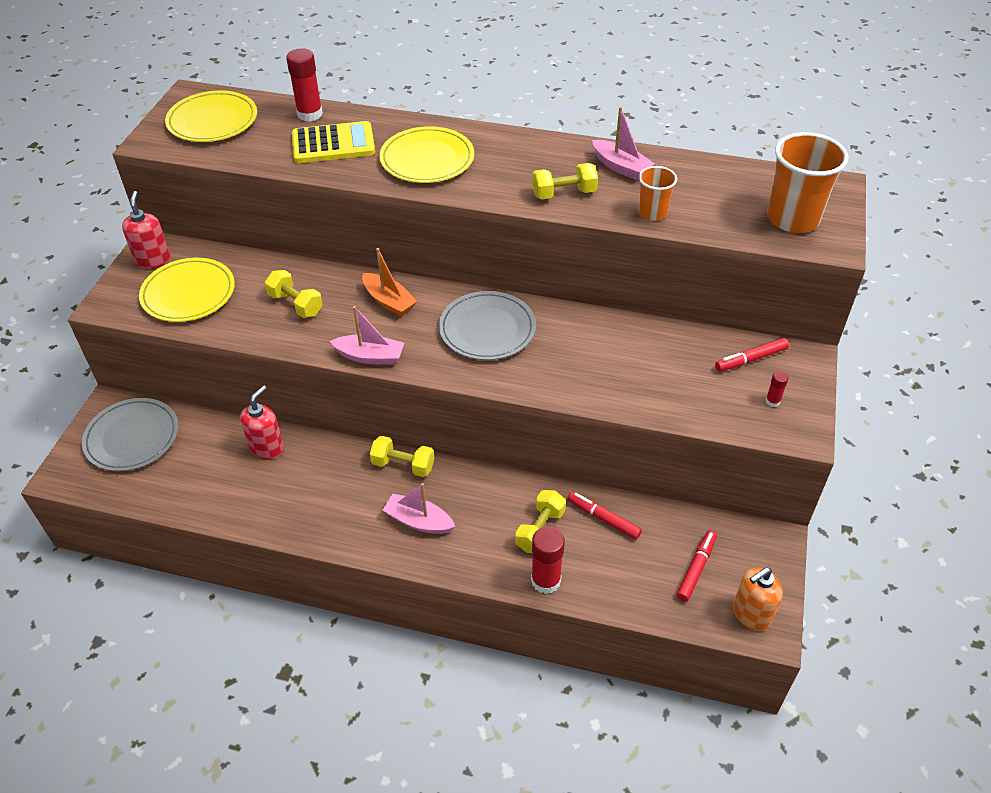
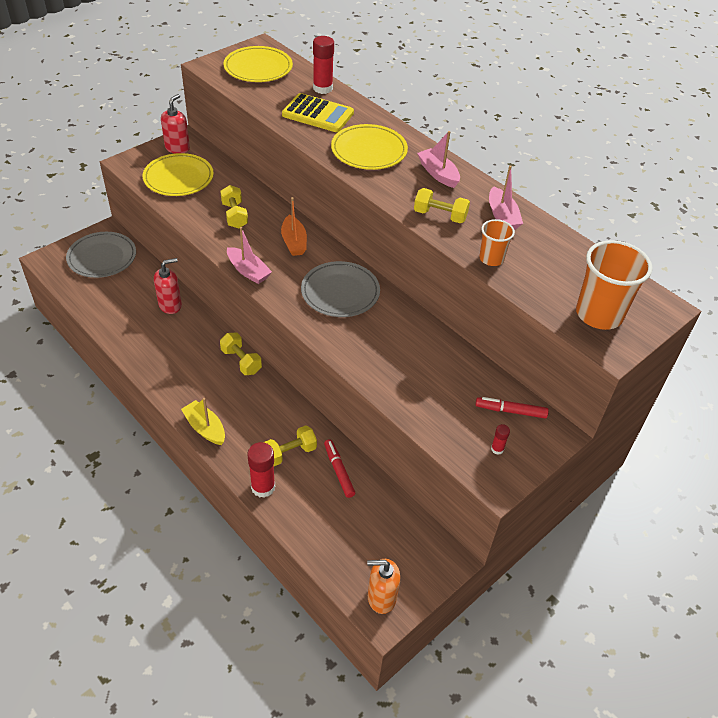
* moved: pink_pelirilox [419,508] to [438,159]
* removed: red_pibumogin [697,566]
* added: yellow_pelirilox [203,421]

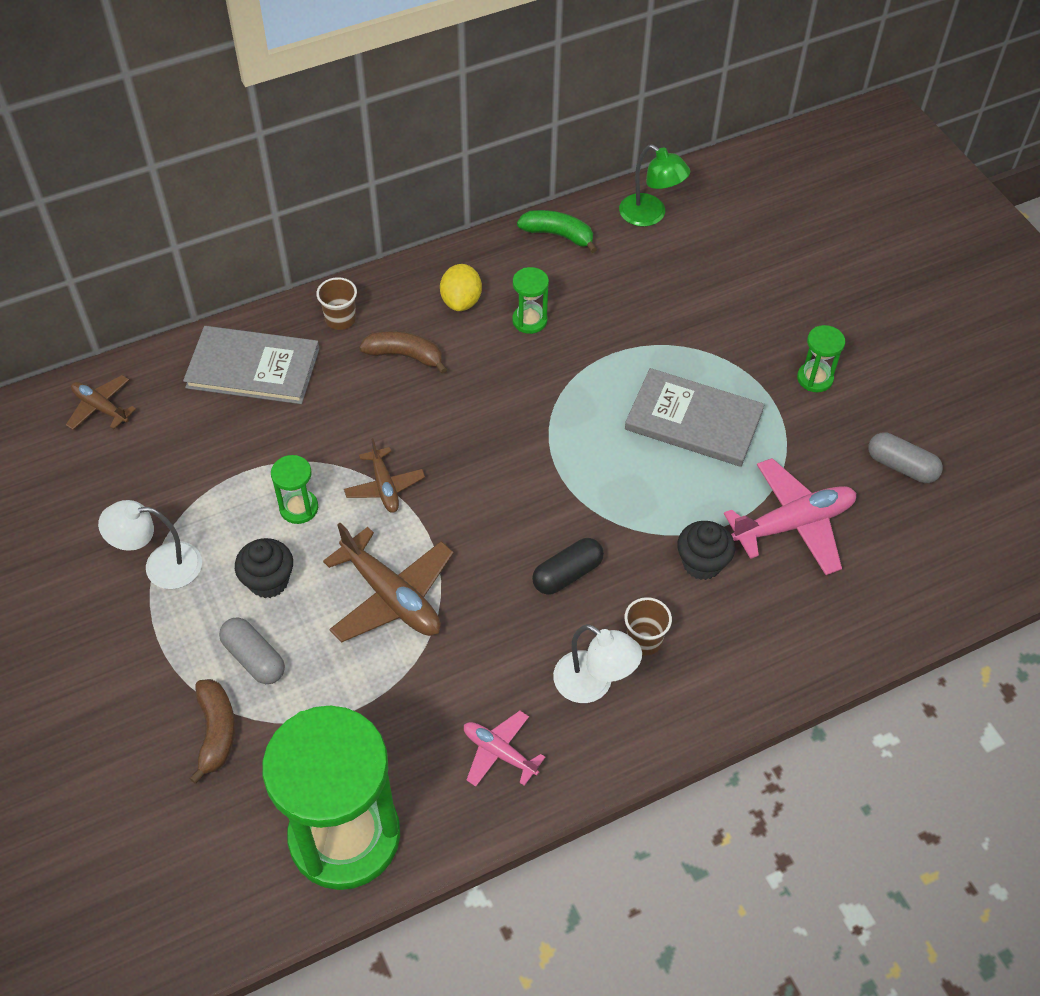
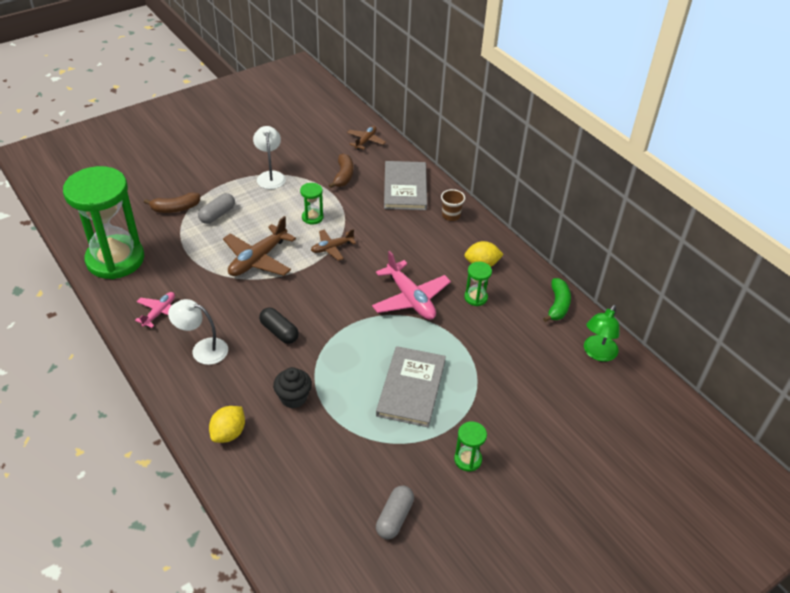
* moved: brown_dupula [403,352] to [341,171]
* moved: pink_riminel [790,516] to [411,285]
* removed: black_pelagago [264,568]
* removed: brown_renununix [648,626]
* turned: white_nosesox [597,663] = [198,332] 75 degrees clockwise
* added: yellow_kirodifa [227,424]

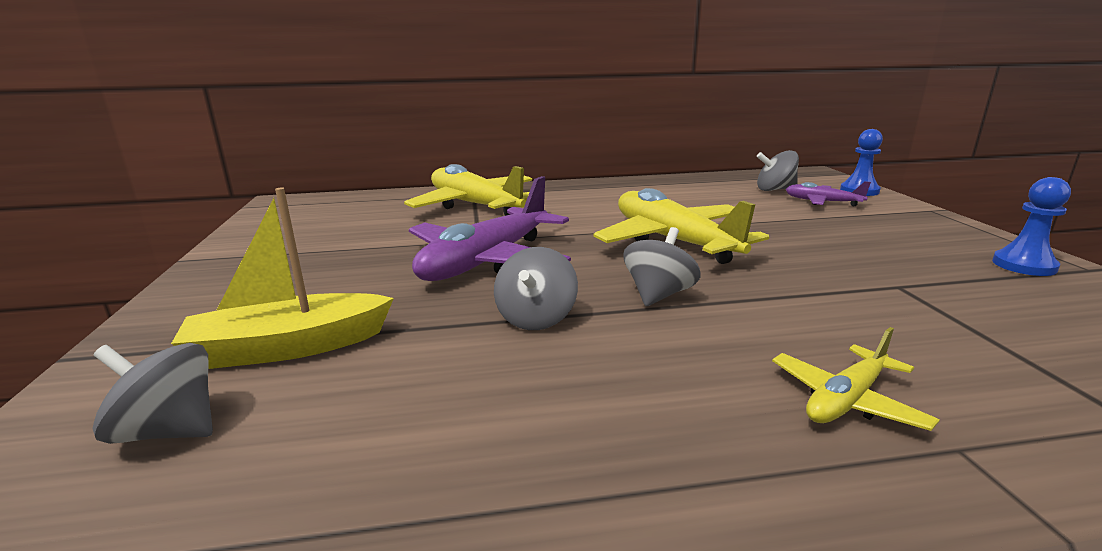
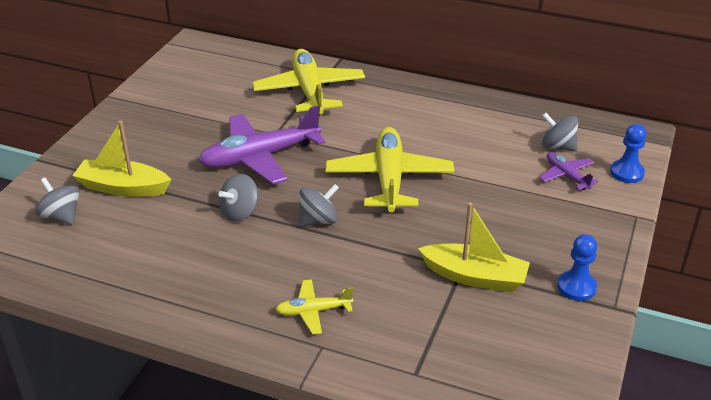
* added: yellow_pelirilox [474,247]

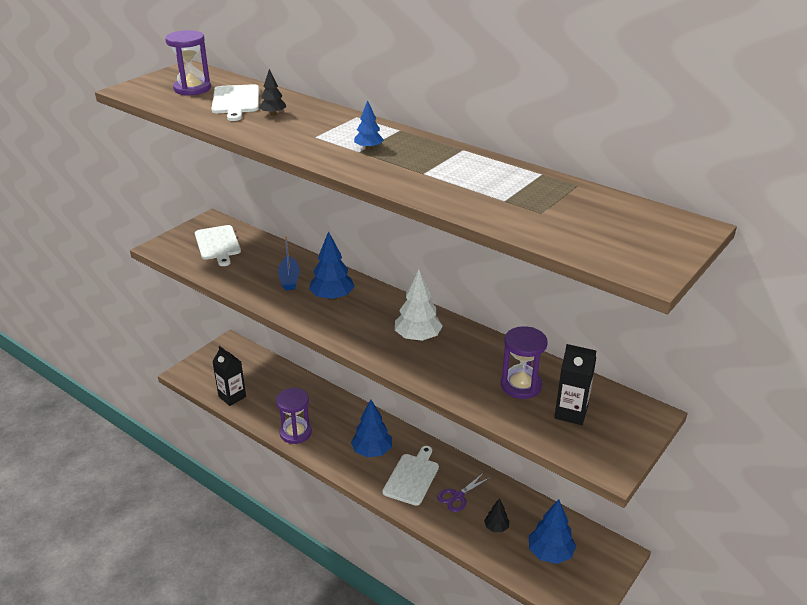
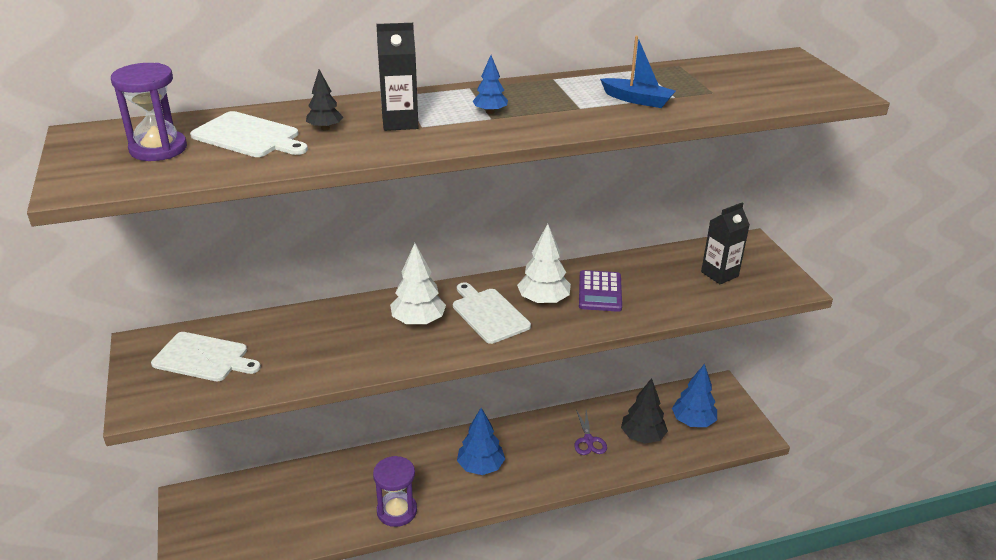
* recoloured: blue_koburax [332,265] to white_koburax [418,284]
* moved: blue_pelirilox [289,263] to [638,72]
* removed: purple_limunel [524,362]
* moved: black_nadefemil [229,376] to [397,77]
* moved: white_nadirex [410,476] to [492,313]
* resized: black_koburax [497,515] = [644,411] x1.80
* added: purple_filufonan [600,291]

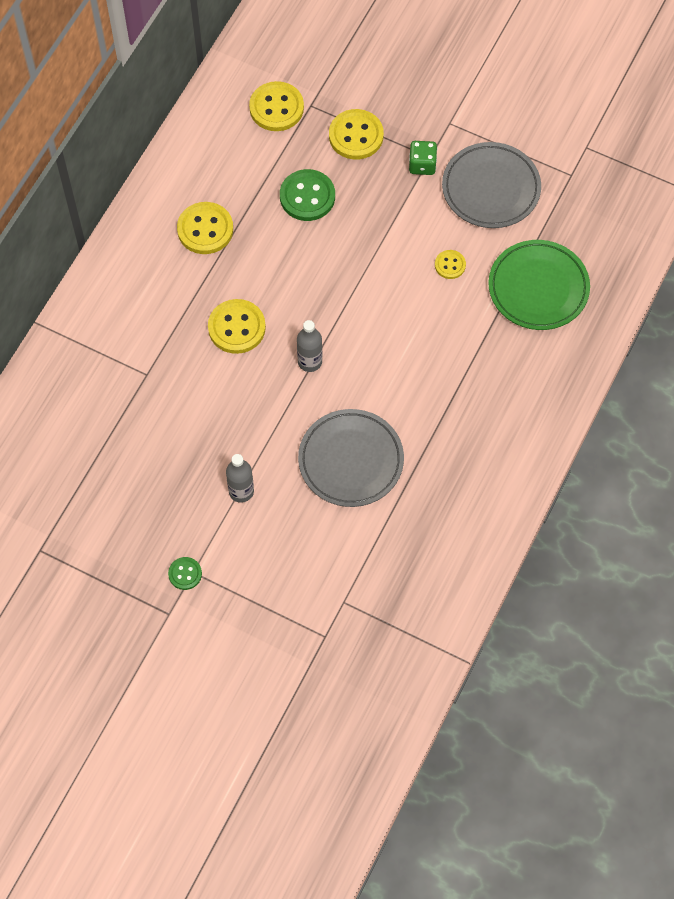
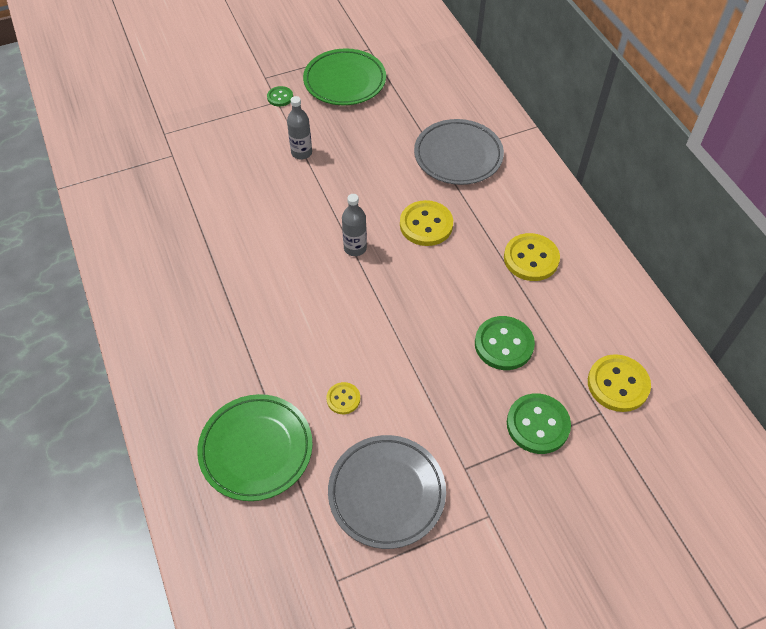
* recoloured: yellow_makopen [356,134] to green_makopen [539,423]
* removed: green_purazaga [423,158]
* moved: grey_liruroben [351,458] to [459,152]
* added: green_liruroben [344,76]

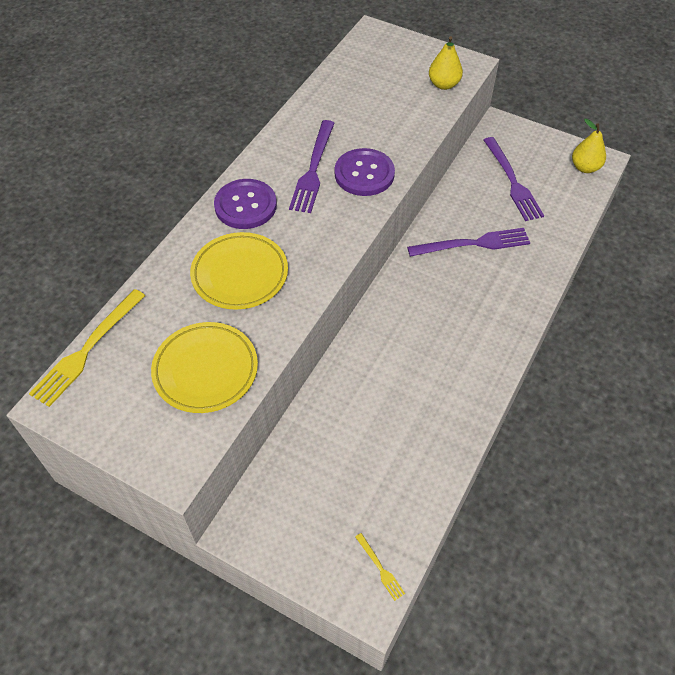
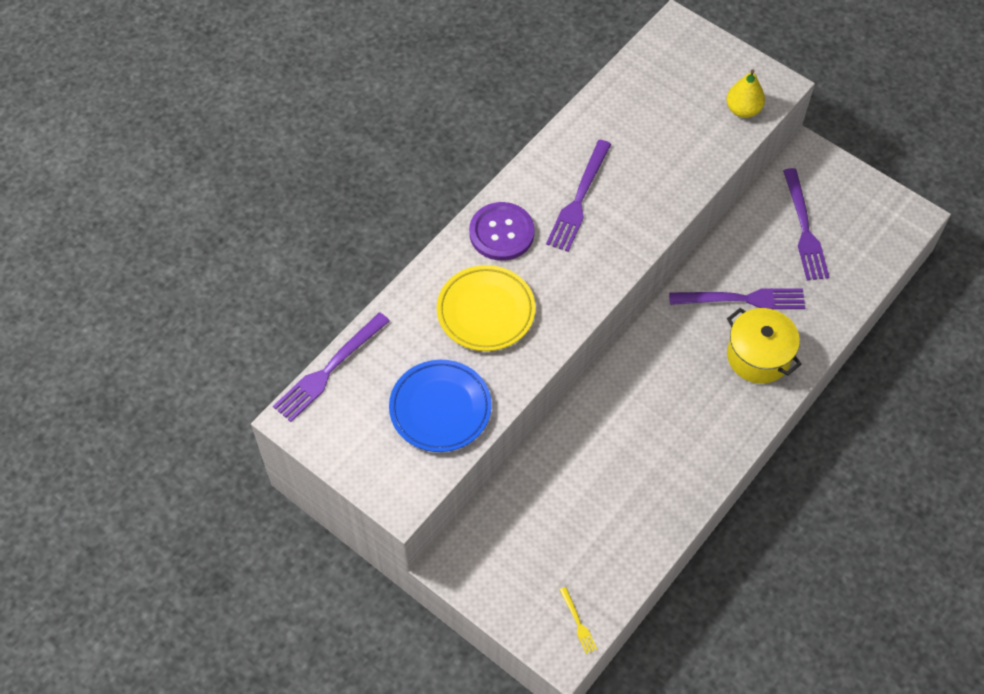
* removed: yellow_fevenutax [589,146]
* removed: purple_makopen [365,172]
* recoloured: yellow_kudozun [87,348] to purple_kudozun [331,367]
* recoloured: yellow_liruroben [204,367] to blue_liruroben [440,406]
* added: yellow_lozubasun [764,346]

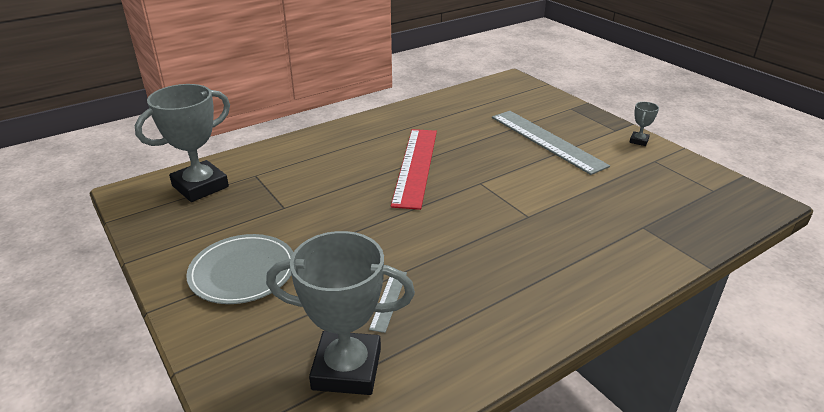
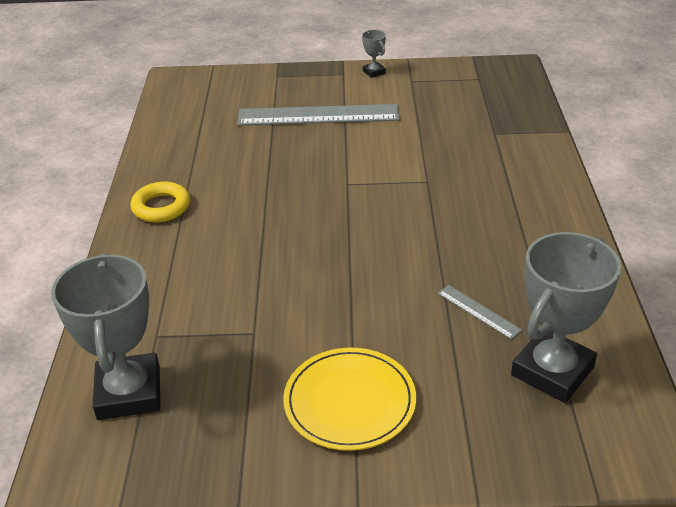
* removed: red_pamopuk [414,169]
* recoloured: grey_liruroben [240,269] to yellow_liruroben [349,399]
* added: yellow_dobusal [160,202]

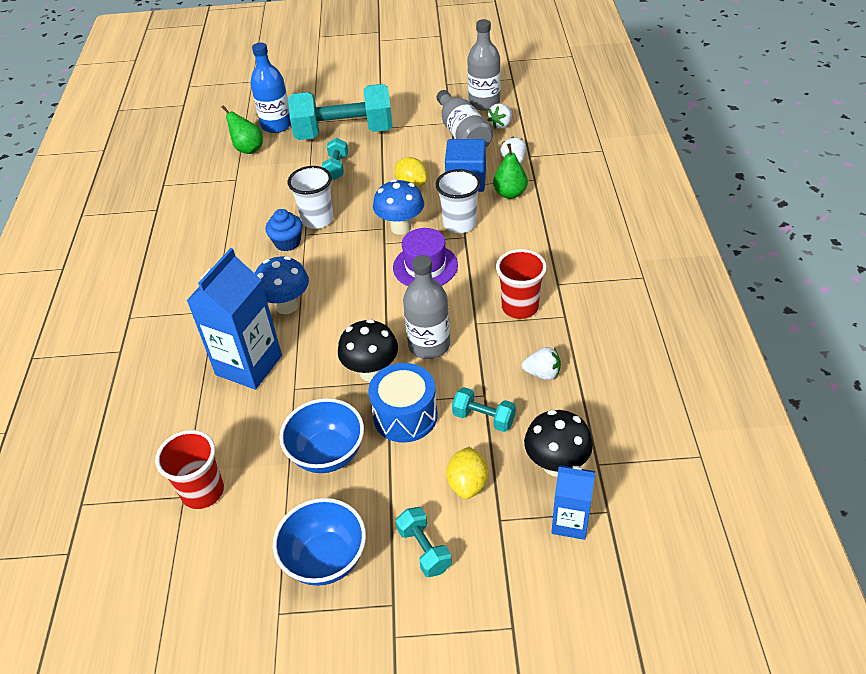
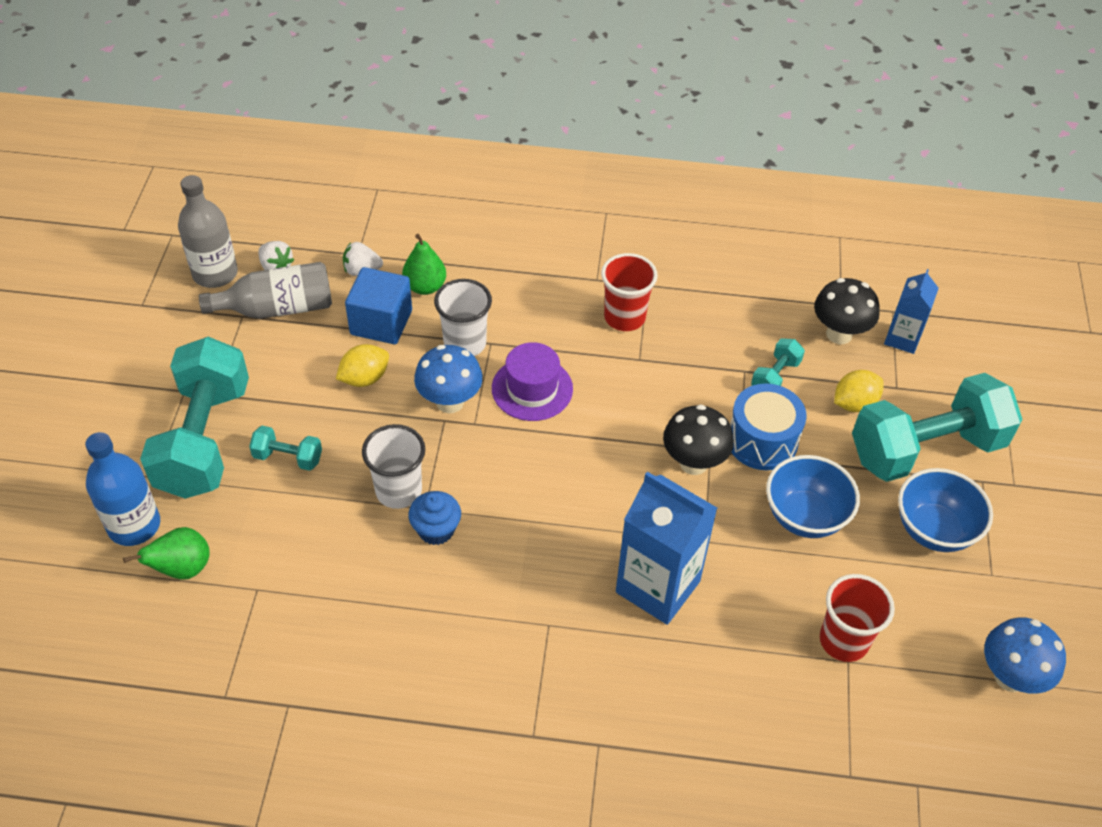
* removed: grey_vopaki [426,307]
* moved: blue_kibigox [282,285] to [1025,655]
* removed: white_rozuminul [541,363]
* turned: yellow_kirodifa [467,473] = [859,391] 45 degrees counterclockwise
* resized: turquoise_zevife [424,542] = [937,427] x2.33

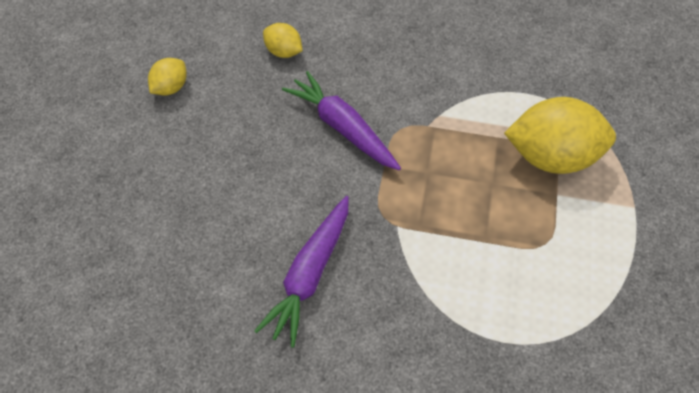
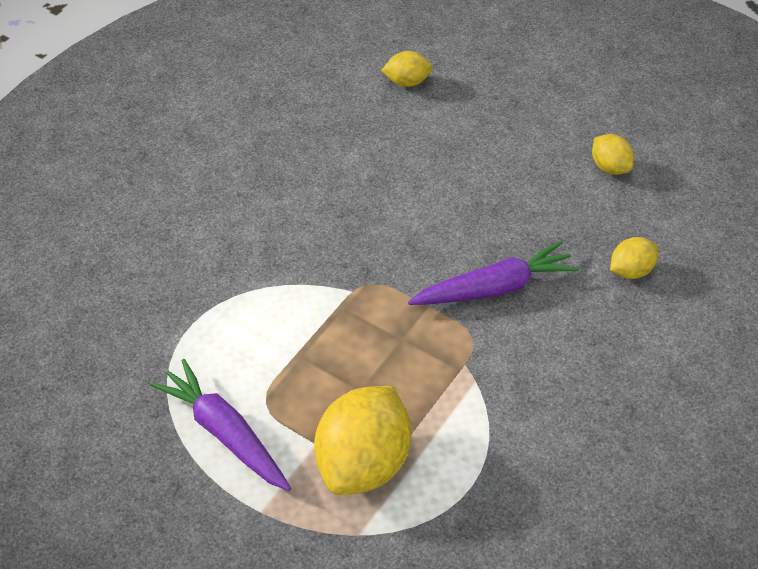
* moved: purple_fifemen [301,272] to [220,425]
* added: yellow_kirodifa [407,69]

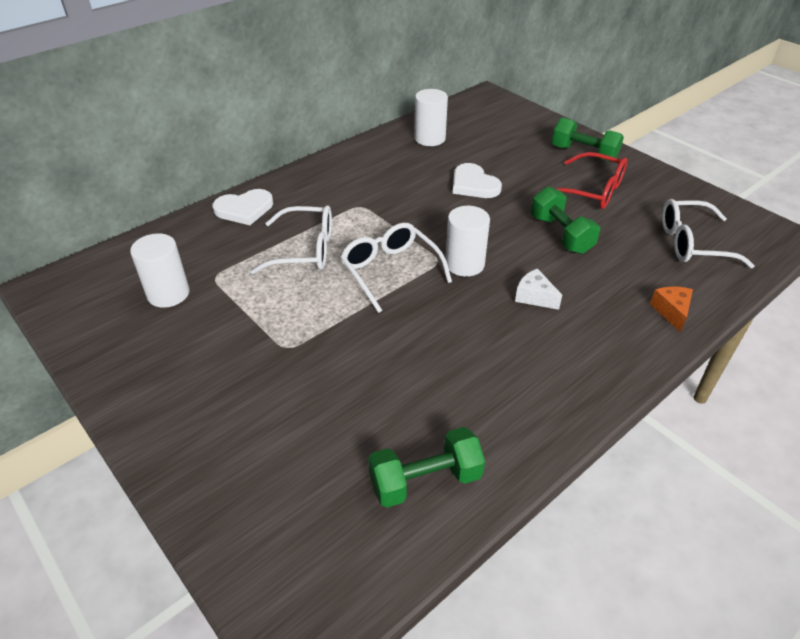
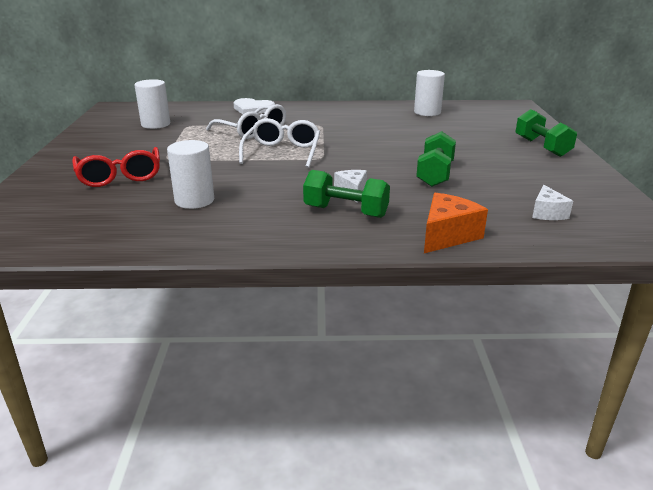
* moved: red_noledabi [591,180] to [116,167]
* removed: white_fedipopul [477,180]
* replaced: white_noledabi [708,233] to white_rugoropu [552,202]
* moved: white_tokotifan [467,241] to [190,174]
* resized: orange_rugoropu [671,310] = [456,223] x1.54
* moved: green_zevife [426,467] to [346,194]

